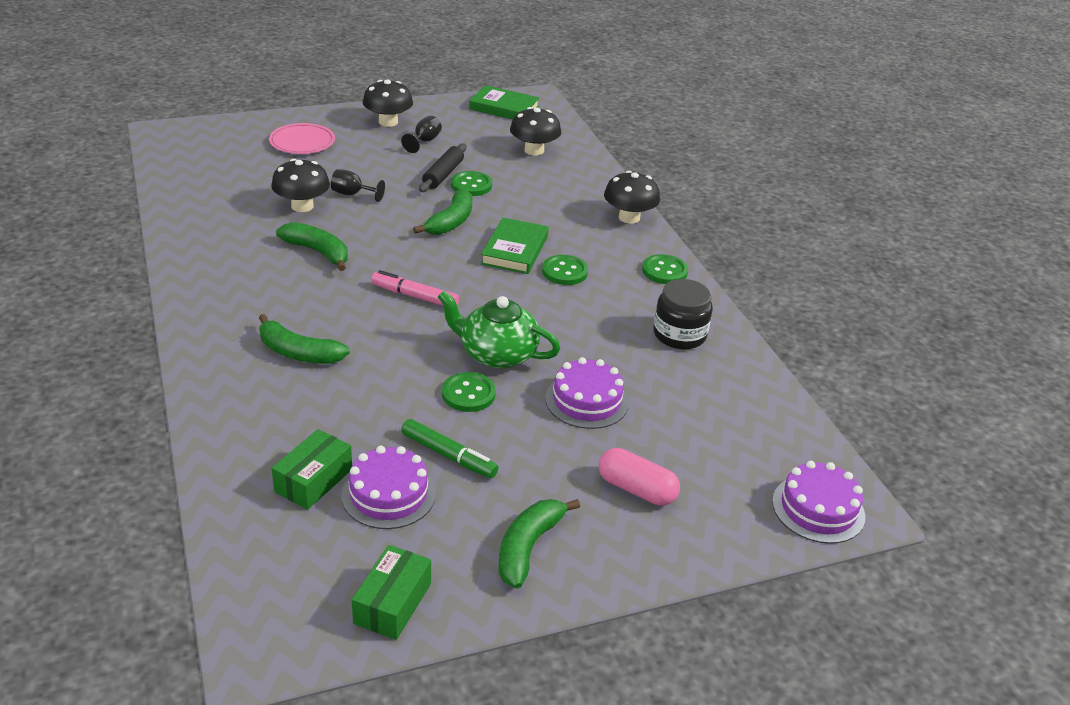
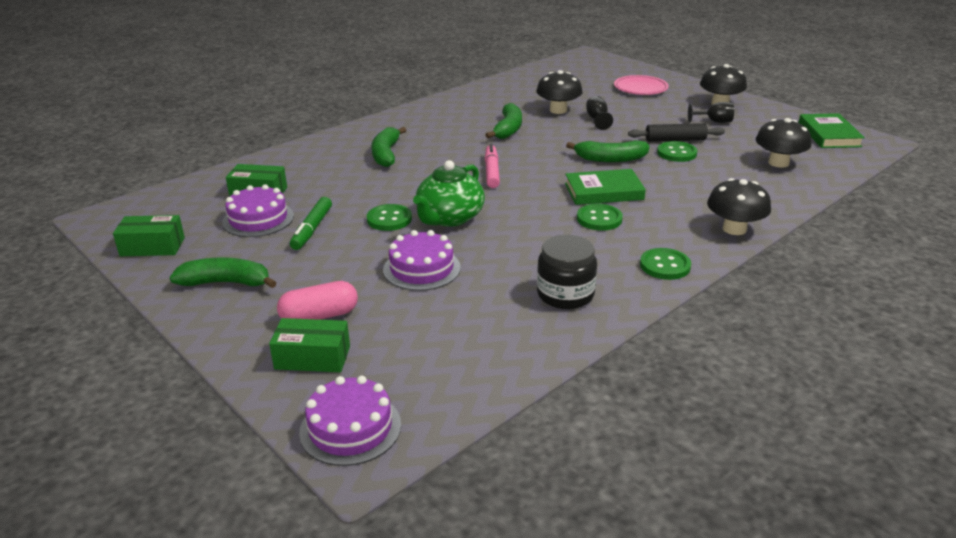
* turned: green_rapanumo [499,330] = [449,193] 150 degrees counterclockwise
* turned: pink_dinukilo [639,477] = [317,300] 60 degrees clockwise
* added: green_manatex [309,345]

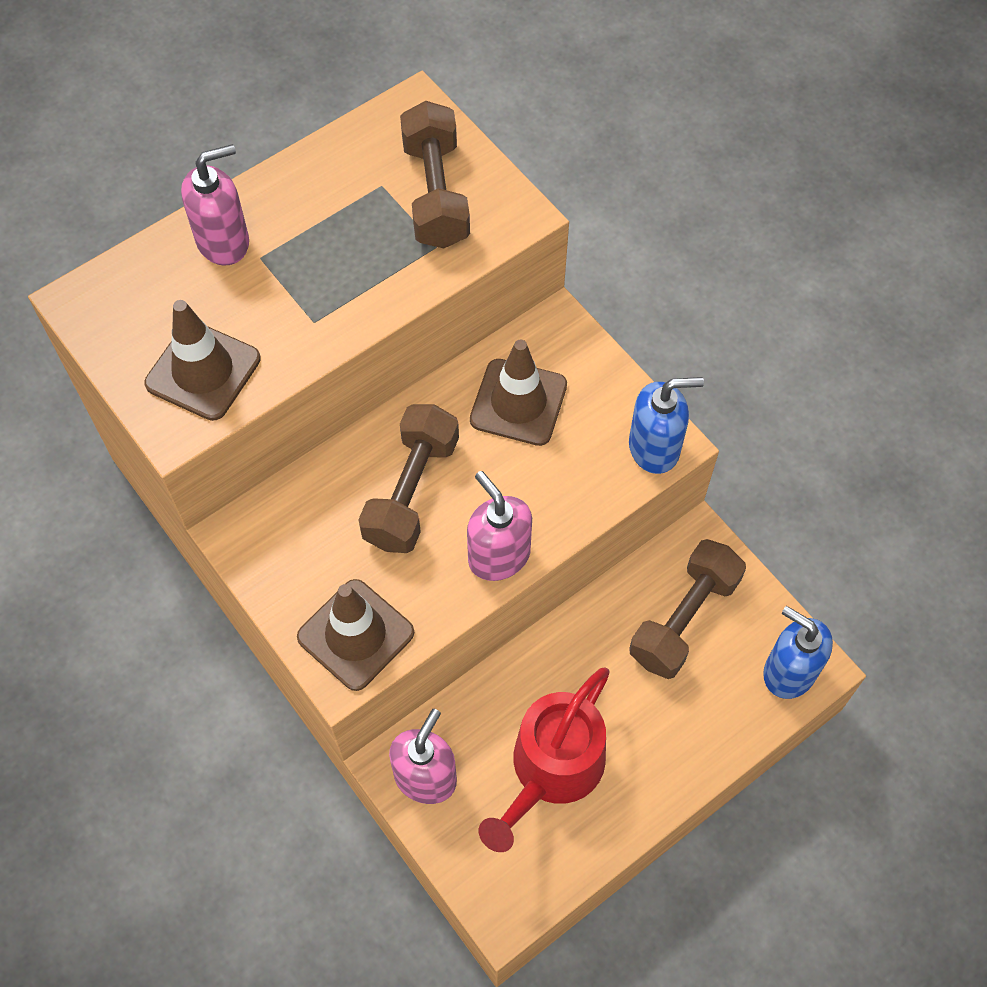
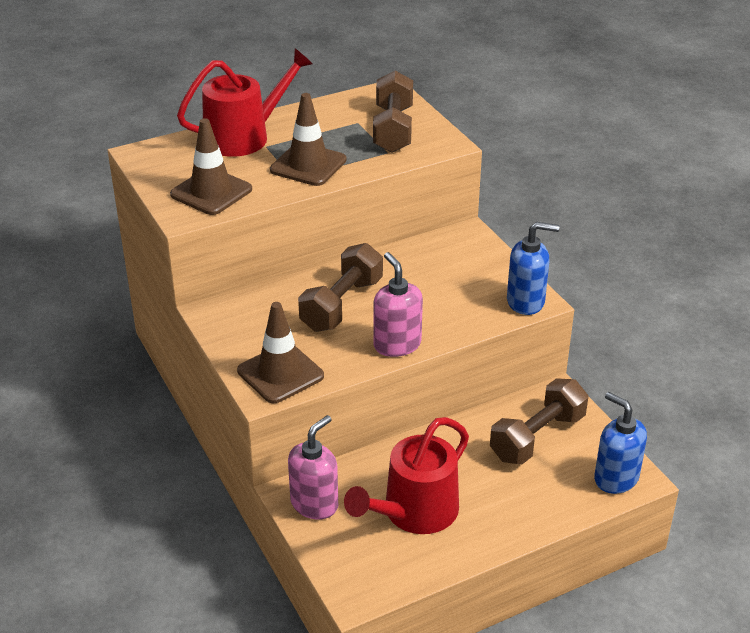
* replaced: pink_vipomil [215,205] to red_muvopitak [245,102]
* moved: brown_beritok [518,393] to [308,139]

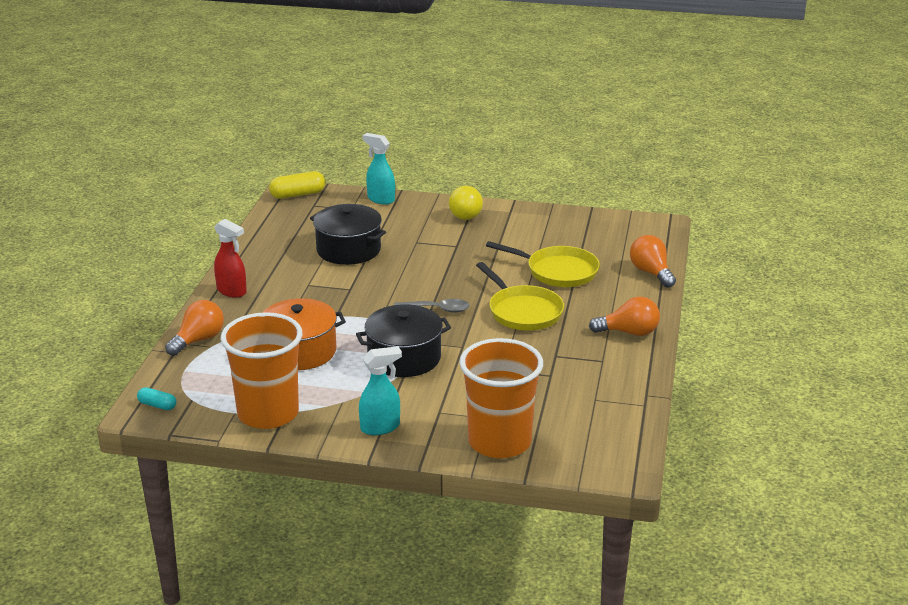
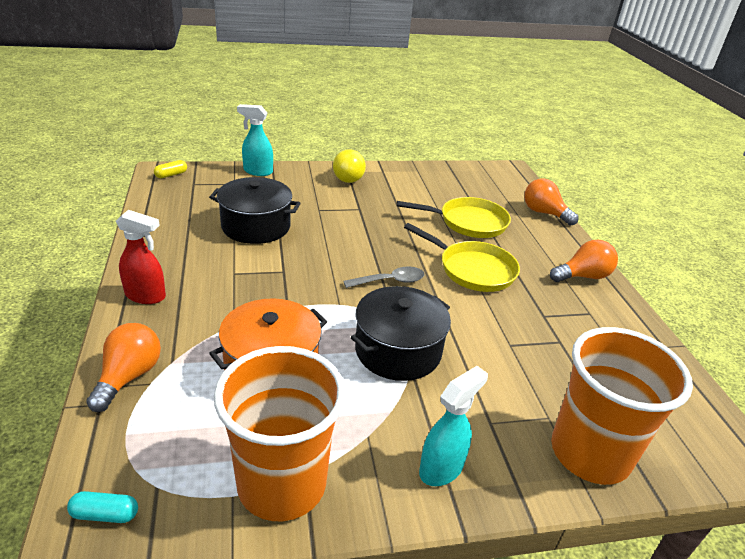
* resized: yellow_dinukilo [297,185] = [170,169] x0.59

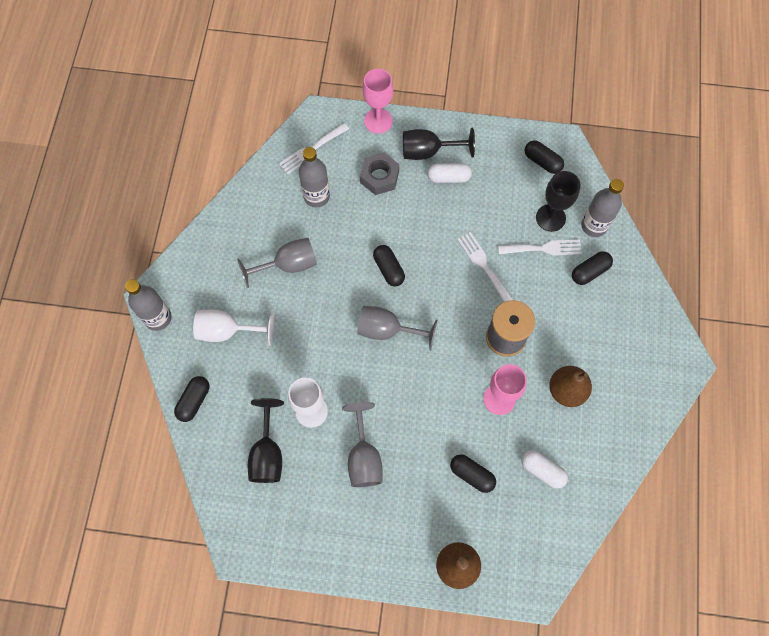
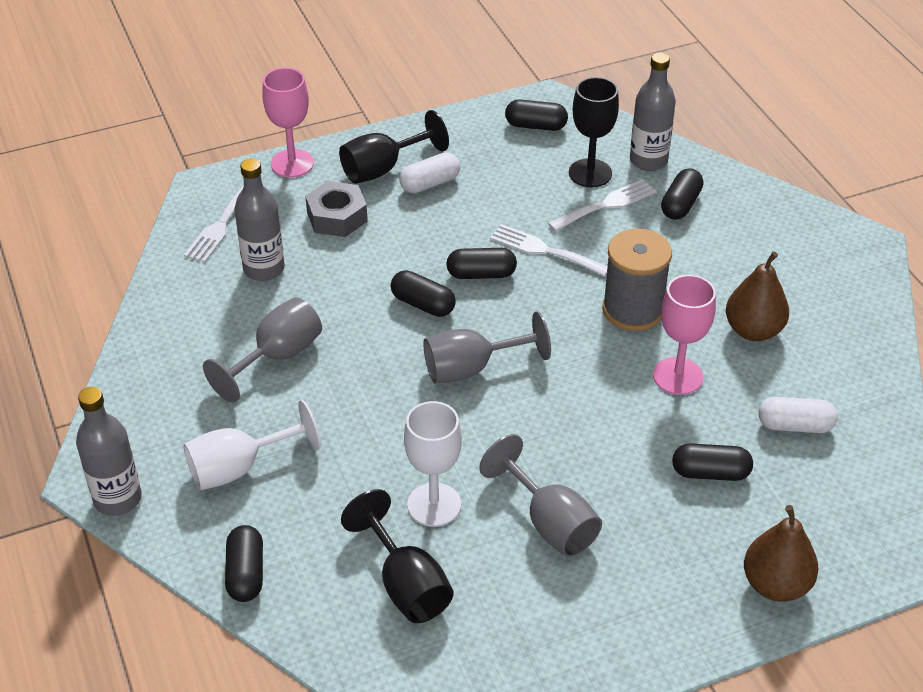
* added: black_dinukilo [481,263]

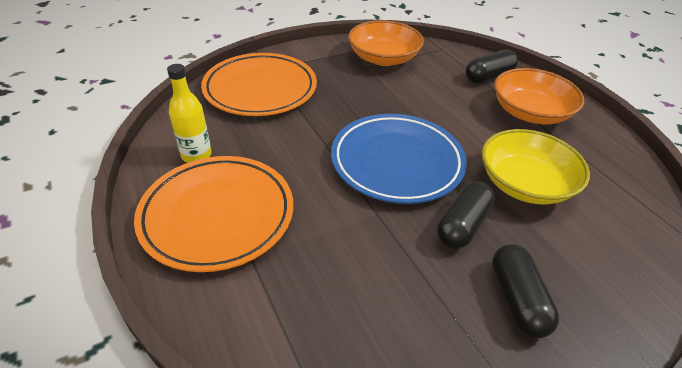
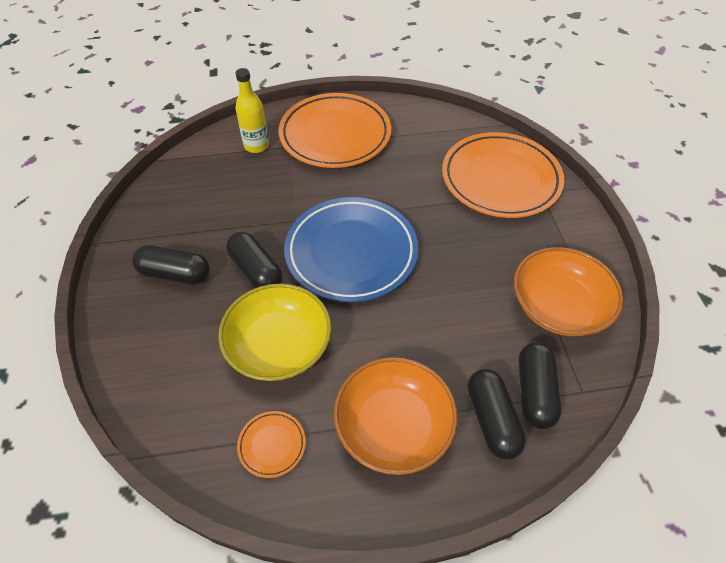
* moved: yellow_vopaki [189,113] to [252,110]
* added: black_dinukilo [540,385]
* added: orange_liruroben [271,444]

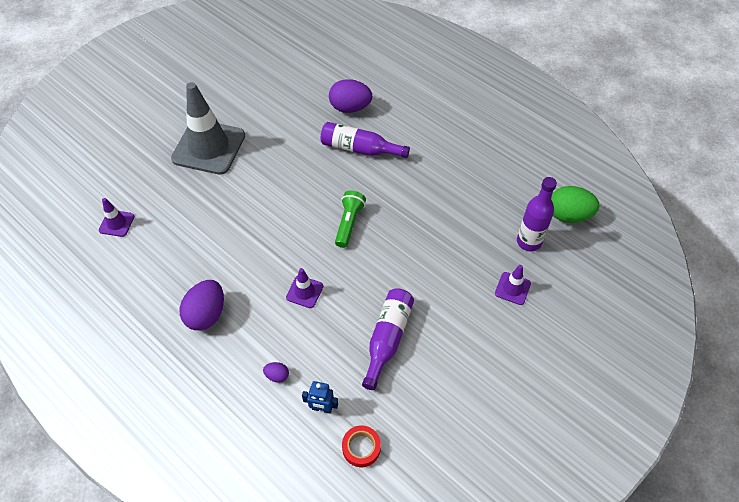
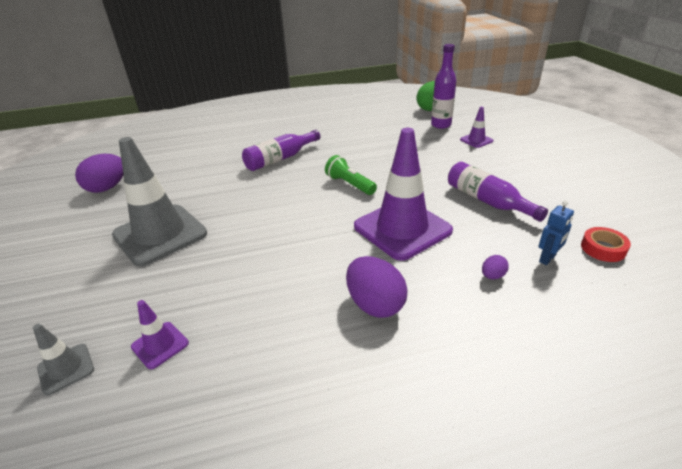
* moved: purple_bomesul [350,96] to [99,173]
* resized: purple_beritok [304,288] = [403,194] x2.26
* added: grey_beritok [63,359]

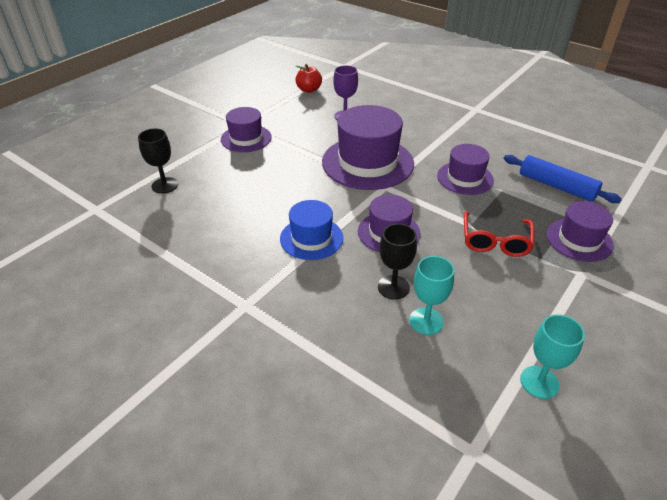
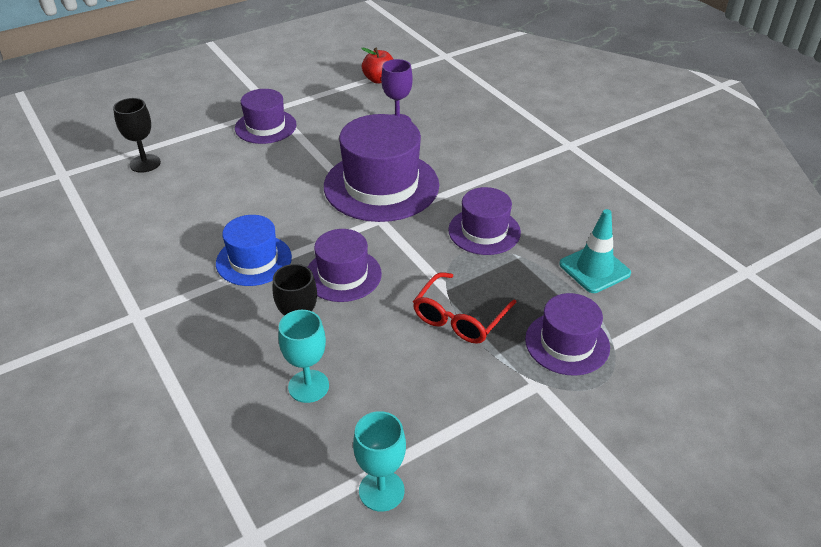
* replaced: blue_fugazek [563,179] to turquoise_beritok [595,251]

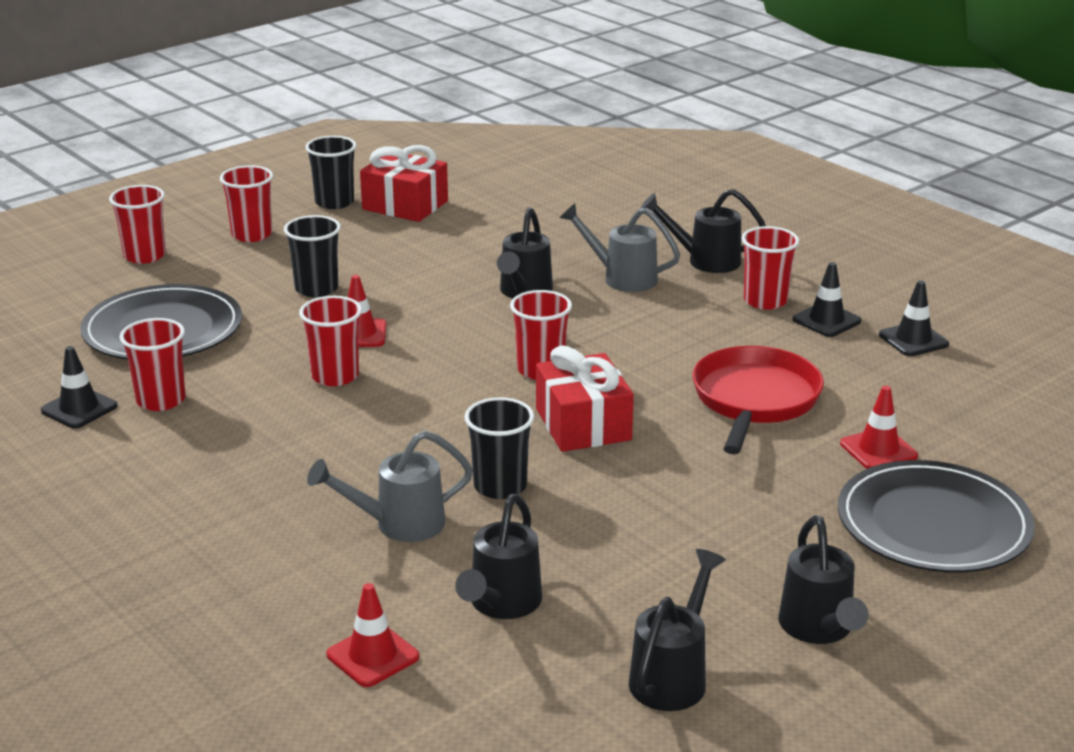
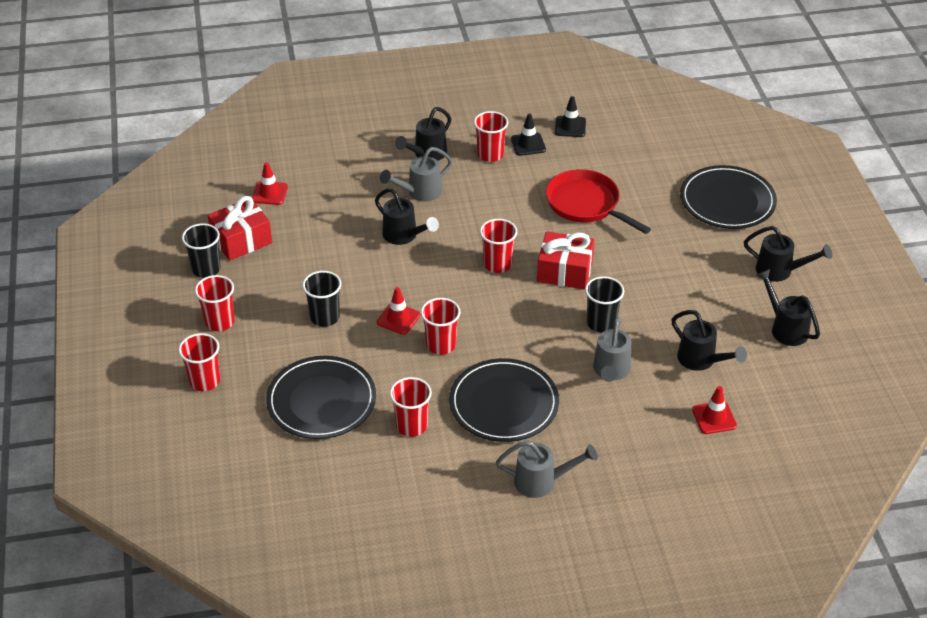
* removed: black_beritok [79,387]
* moved: red_beritok [879,427] to [270,183]
* added: black_liruroben [504,400]
* added: grey_muvopitak [547,469]

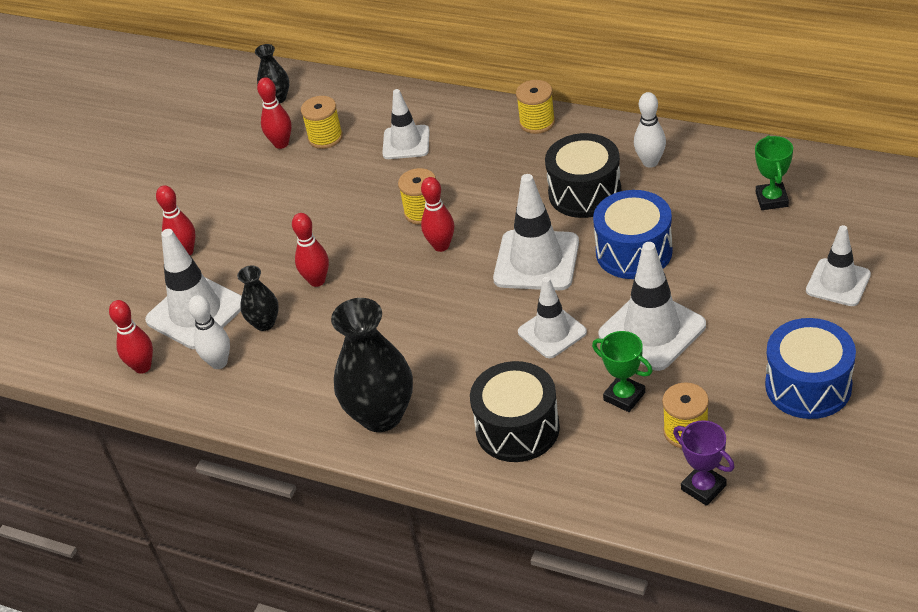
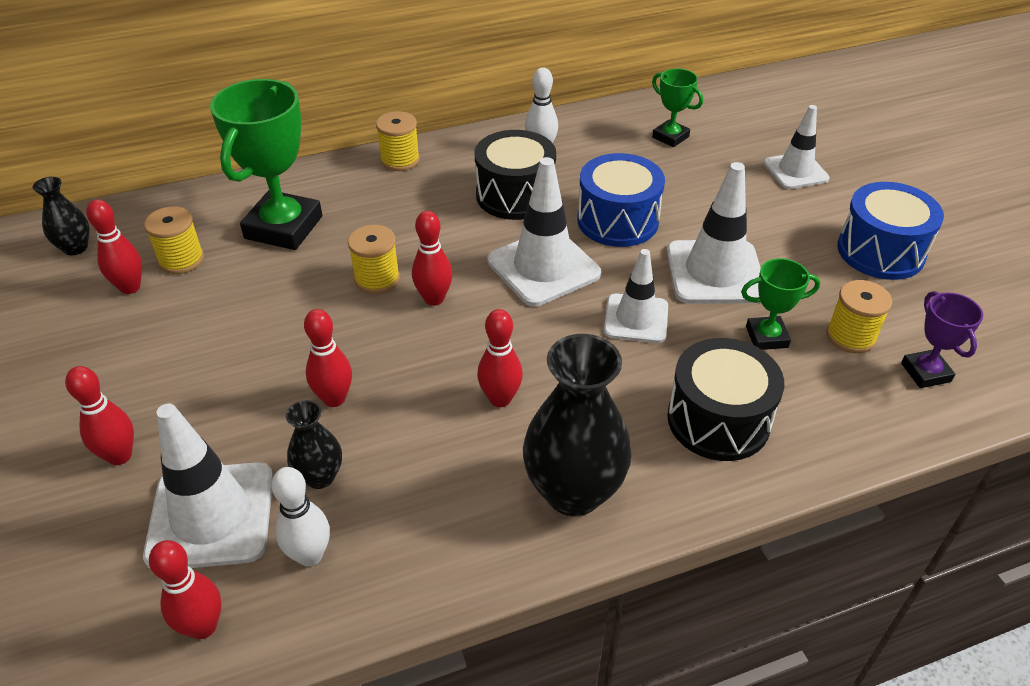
* replaced: white_beritok [406,124] to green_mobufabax [266,164]
* turned: purple_mobufabax [704,463] = [942,339] 75 degrees clockwise
* added: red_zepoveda [500,358]

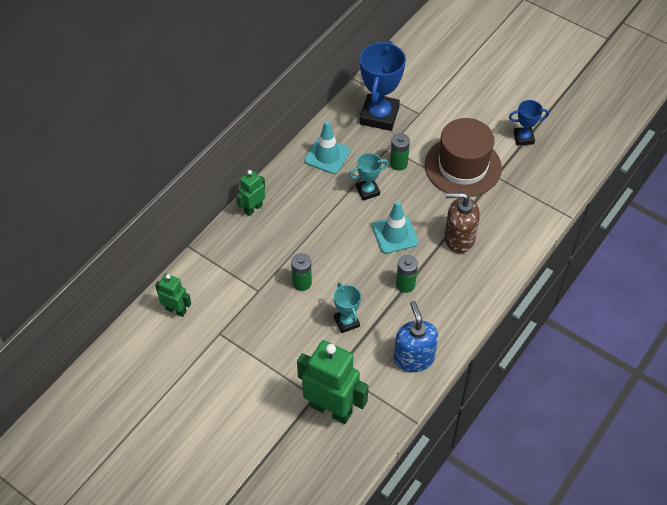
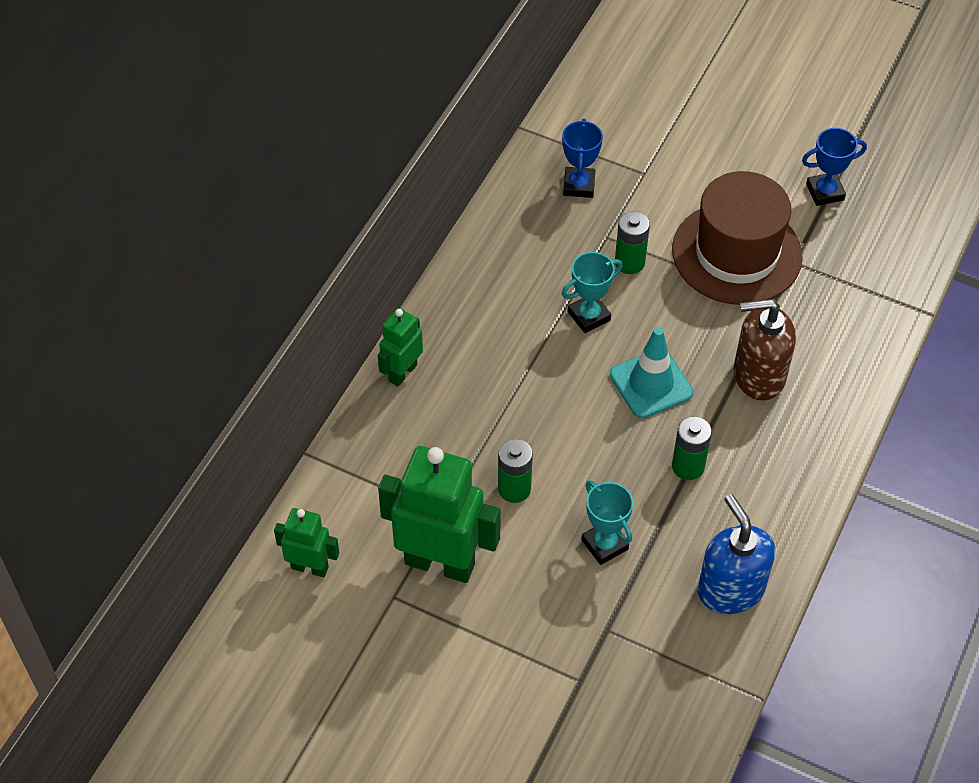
* resized: blue_mobufabax [383,86] = [582,158] x0.53
* removed: turquoise_beritok [327,147]
* moved: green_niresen [333,382] to [439,514]

